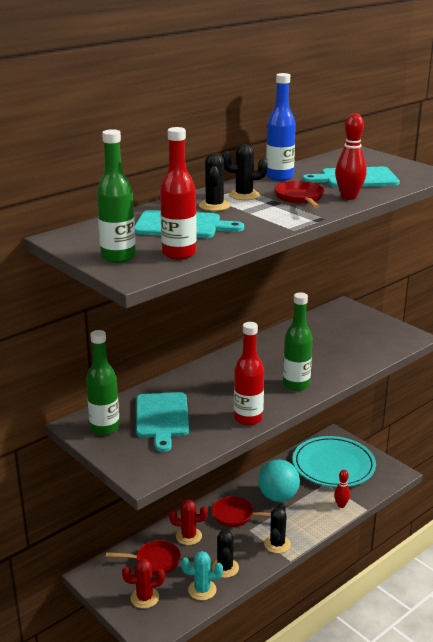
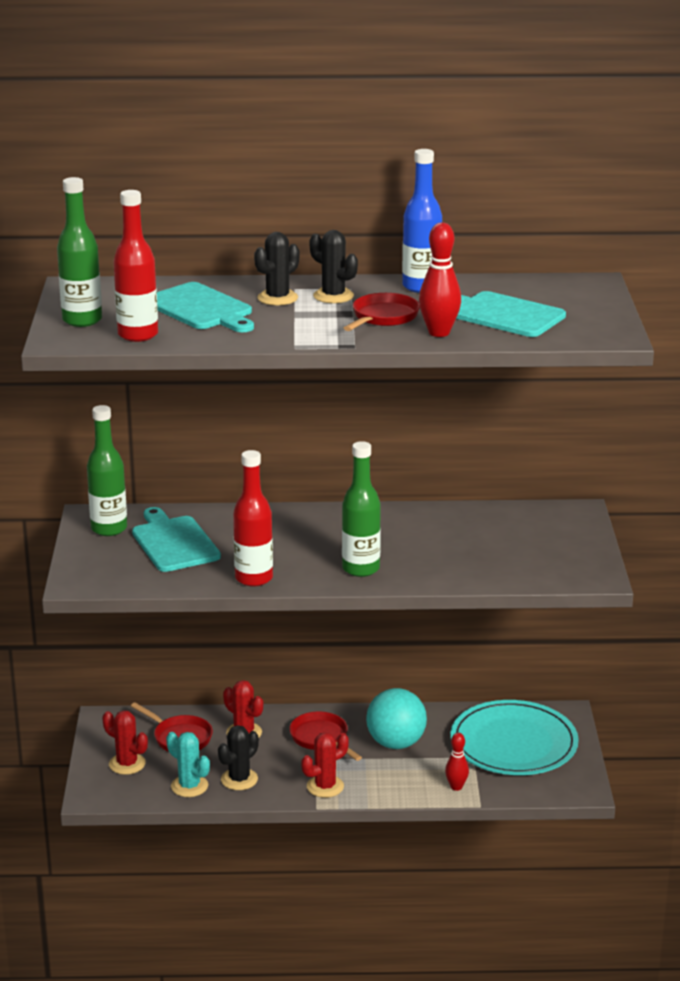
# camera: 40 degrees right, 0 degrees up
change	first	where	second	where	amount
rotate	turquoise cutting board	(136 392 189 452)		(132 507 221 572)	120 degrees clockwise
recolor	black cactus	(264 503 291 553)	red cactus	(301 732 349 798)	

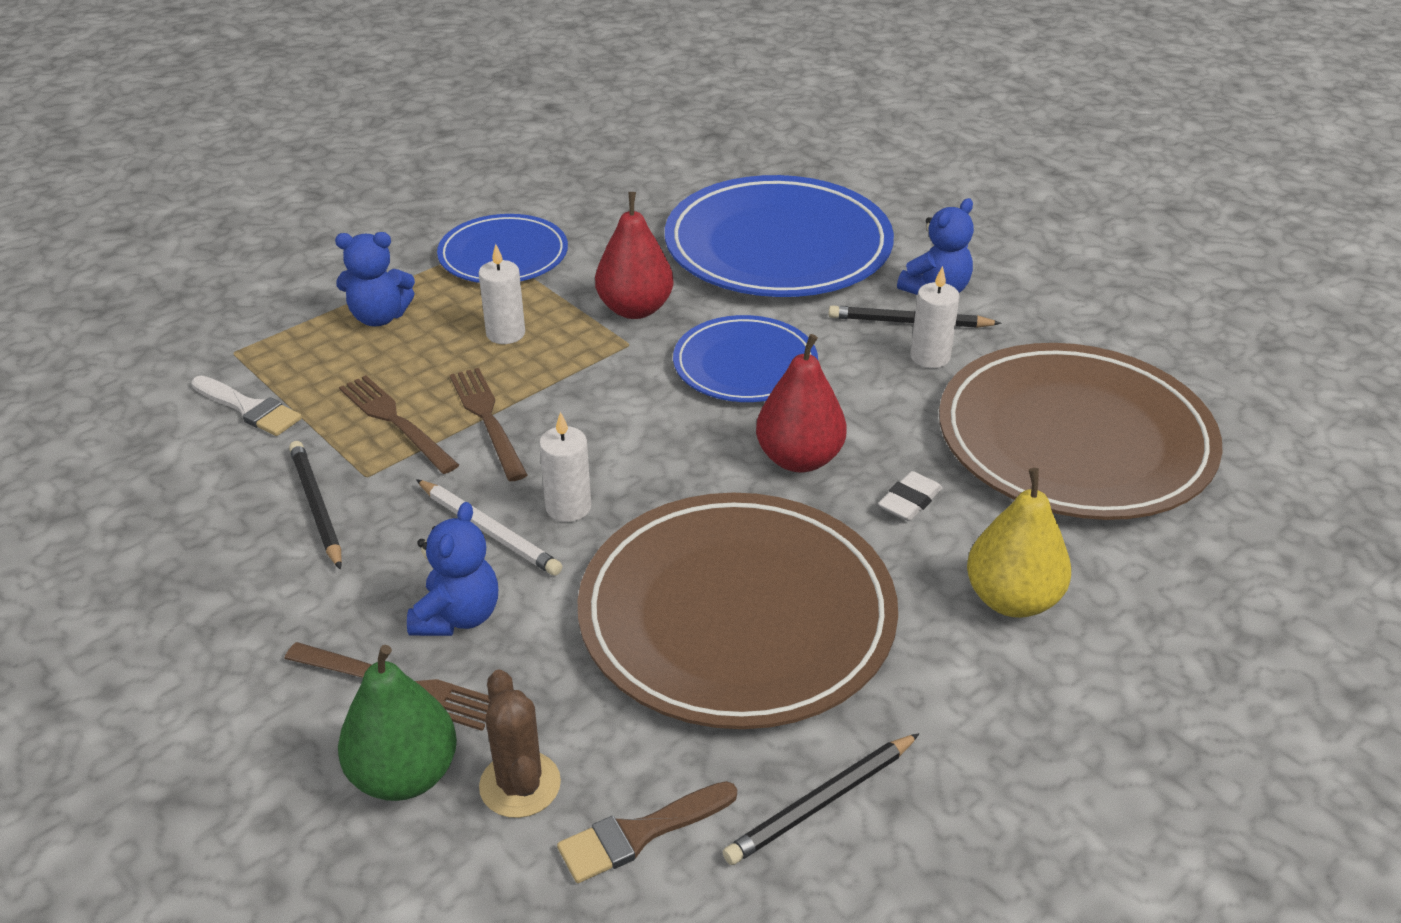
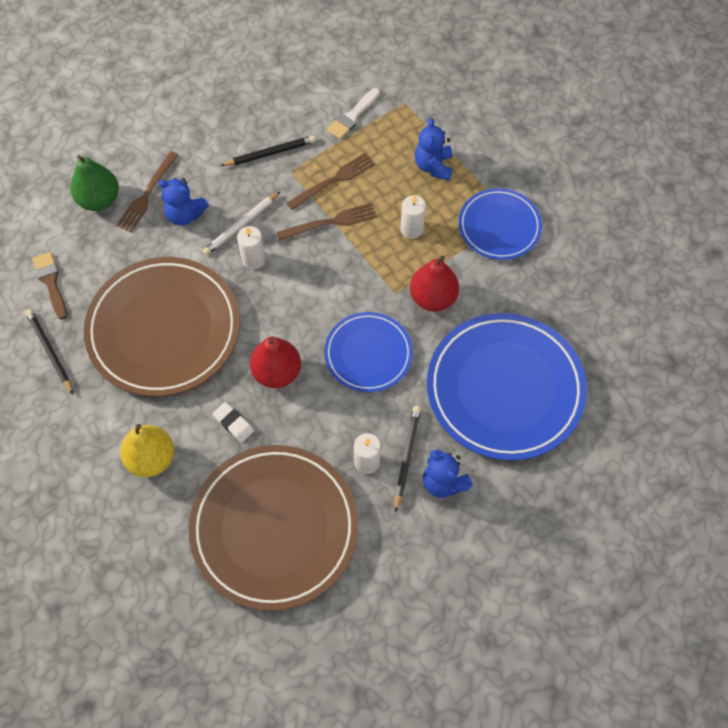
# camera: 95 degrees right, 25 degrees up
change	first	where	second	where	amount
delete	brown cactus	(479 669 561 818)			

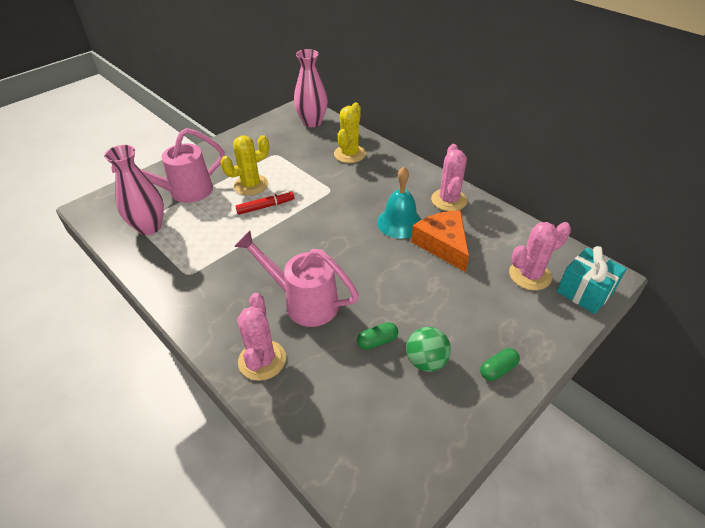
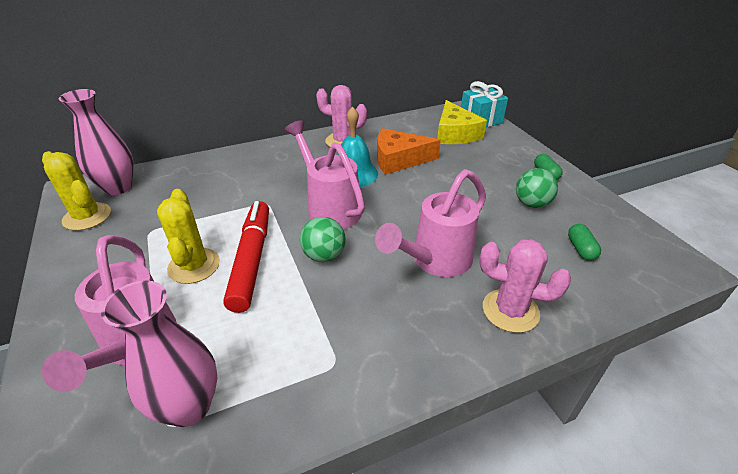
# camera: 70 degrees left, 5 degrees down
change	first	where	second	where	amount
move	yellow cactus	(334 103 366 163)		(42 151 111 231)	
resize	red marker	(236 191 294 215)		(223 201 269 313)	x1.73
replace	pink cactus	(509 222 571 290)	yellow cheese	(437 100 487 144)	
move	green capsule	(357 322 398 350)		(568 224 601 261)	
insert			pink watering can	(284 120 365 229)	
insert			green ball	(300 217 346 262)	

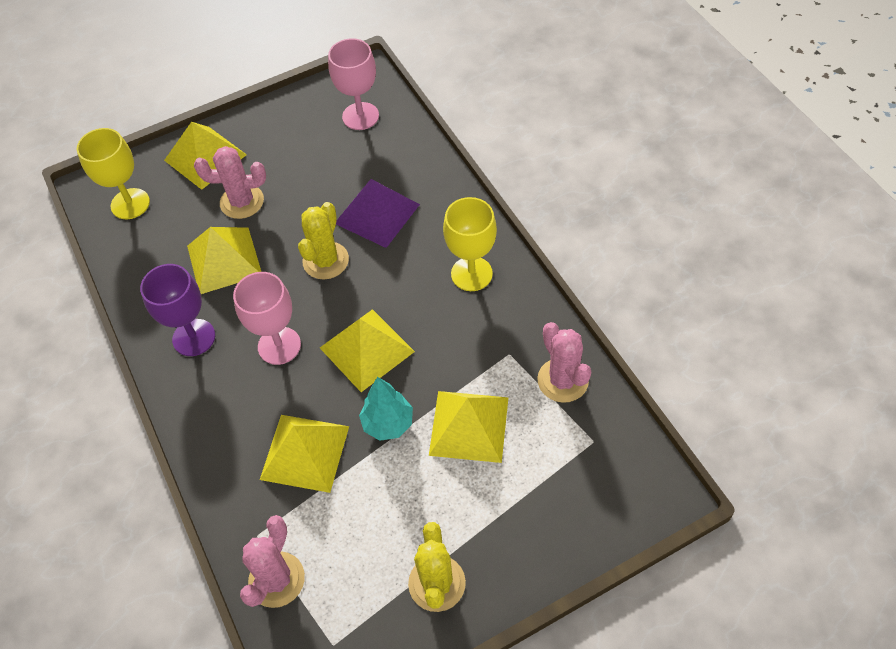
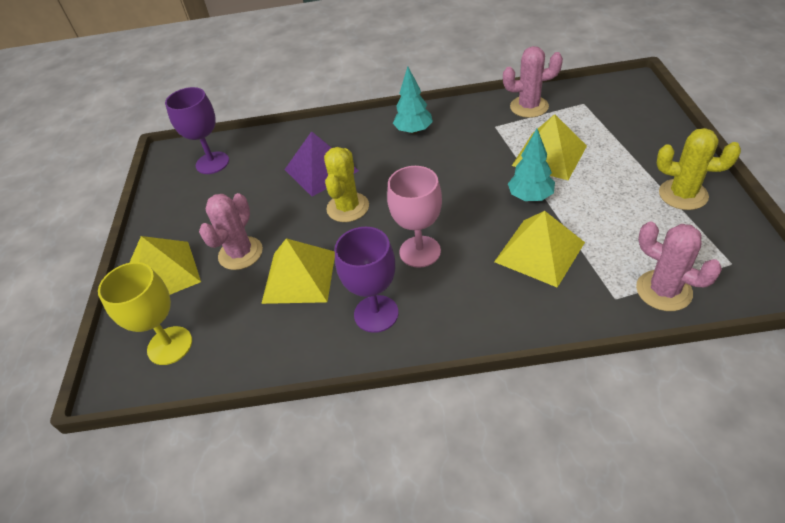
# camera: 65 degrees left, 10 degrees down
change	first	where	second	where	amount
recolor	pink goblet	(328 38 379 130)	purple goblet	(165 87 229 174)	
replace	yellow goblet	(443 197 497 291)	turquoise tree	(393 66 433 134)	
rotate	yellow cactus	(298 202 349 280)		(324 147 369 222)	60 degrees clockwise
delete	yellow pyramid	(320 309 415 392)			

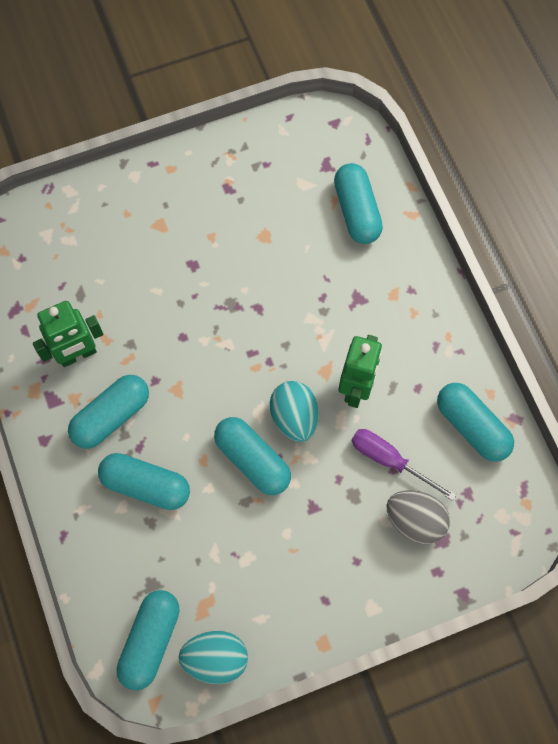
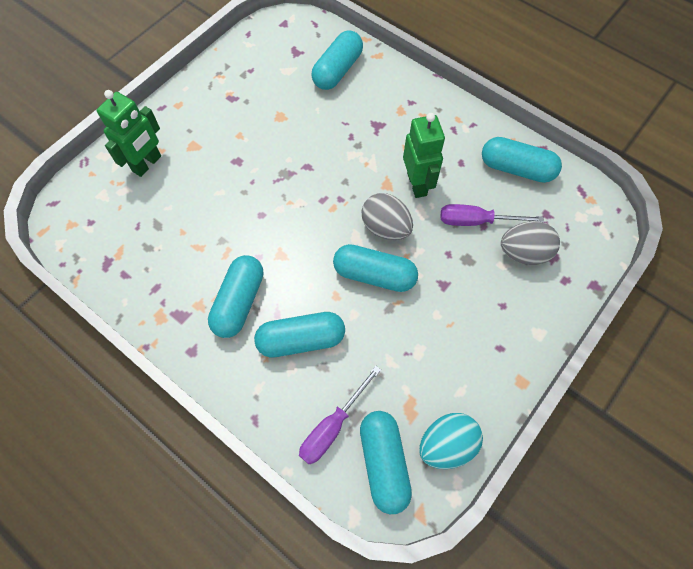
# camera: 30 degrees left, 5 degrees down
change	first	where	second	where	amount
rotate	turquoise capsule	(334 163 383 244)		(311 30 363 90)	75 degrees clockwise
move	green robot	(33 301 104 367)		(97 90 161 177)	
recolor	turquoise egg	(270 381 319 442)	grey egg	(362 193 413 241)	
insert			purple screwdriver	(299 366 381 464)	

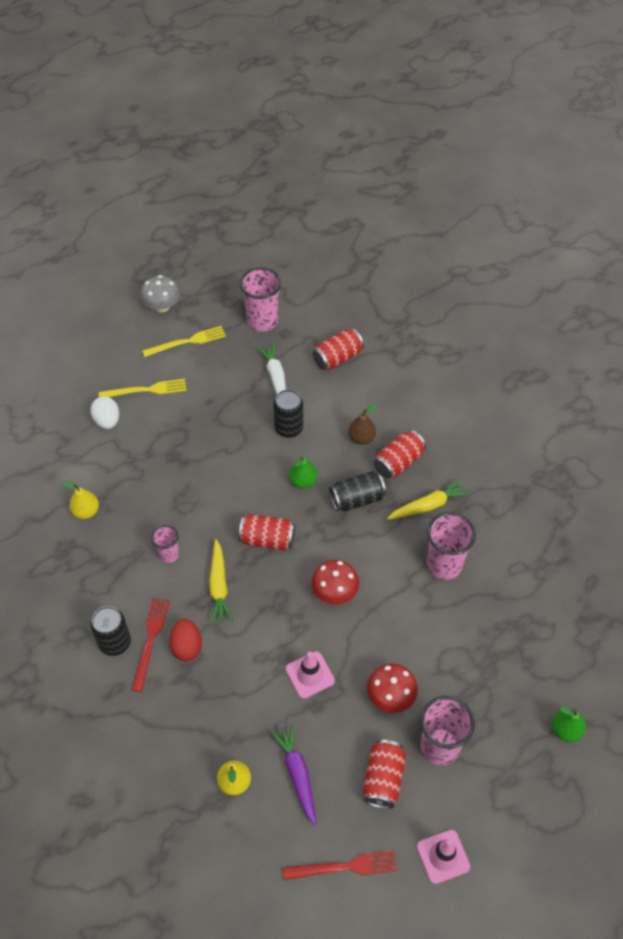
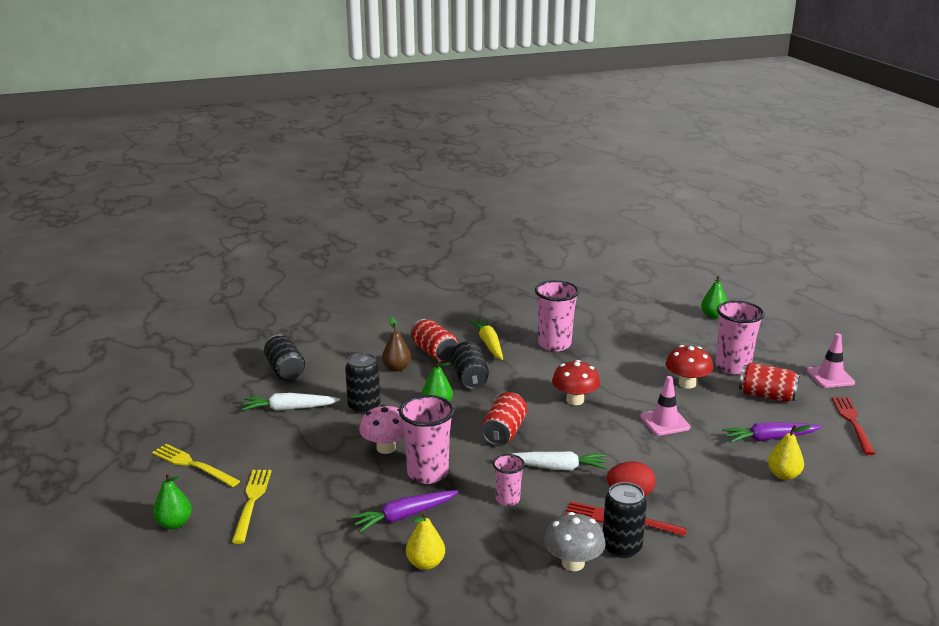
# camera: 80 degrees left, 30 degrees down
change	first	where	second	where	amount
move	pink cup	(240 267 281 332)		(399 395 454 484)	
move	grey mushroom	(140 275 180 313)		(544 512 605 571)	
rotate	yellow fork	(142 326 226 357)		(152 444 240 487)	45 degrees counterclockwise
recolor	red can	(313 328 364 370)	black can	(264 334 305 380)	
delete	white egg	(90 396 119 429)			
recolor	yellow carrot	(209 539 233 624)	white carrot	(512 451 608 470)	
insert			pink mushroom	(359 404 405 454)	
insert			green pear	(153 472 192 529)	
insert			purple carrot	(350 490 459 532)	

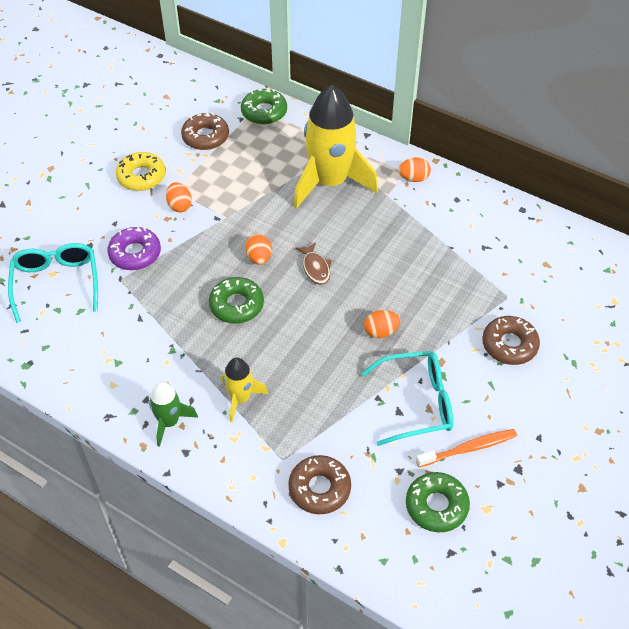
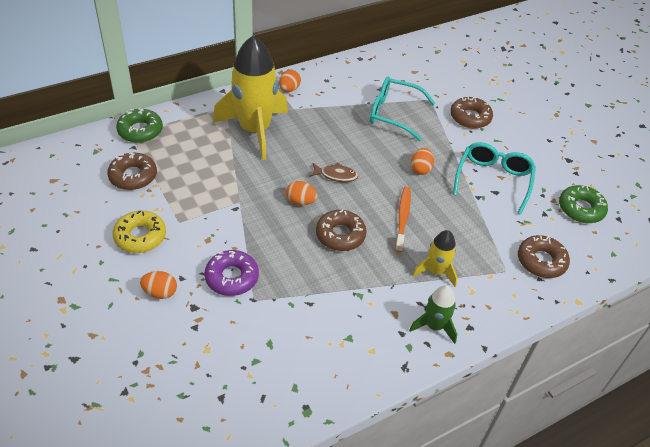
# camera: 65 degrees left, 5 degrees down
change	first	where	second	where	amount
move	orange egg	(166 182 192 212)		(140 271 177 299)	
move	turquoise glasses	(8 243 98 323)		(370 77 435 141)	
recolor	green donut	(209 277 264 324)	brown donut	(316 210 366 251)	
move	orange toothbrush	(416 429 517 467)		(395 187 411 252)	

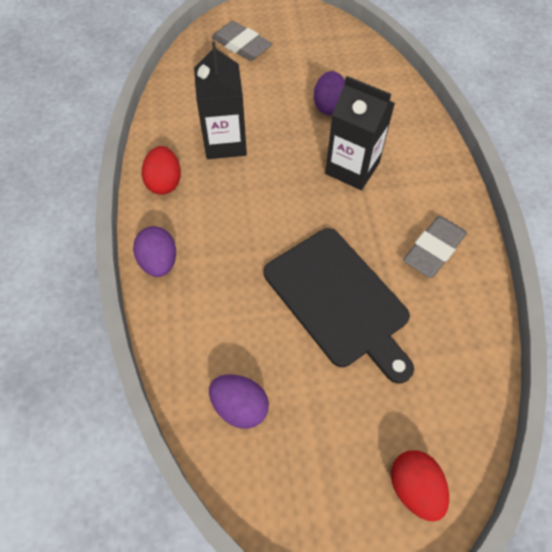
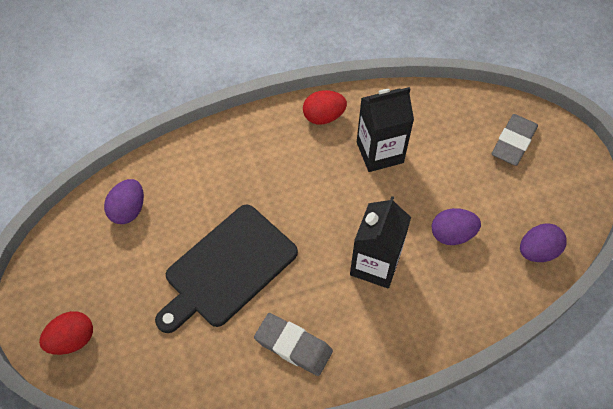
# camera: 80 degrees right, 0 degrees up
change	first	where	second	where	amount
move	purple egg	(133 226 176 277)		(520 223 567 262)	

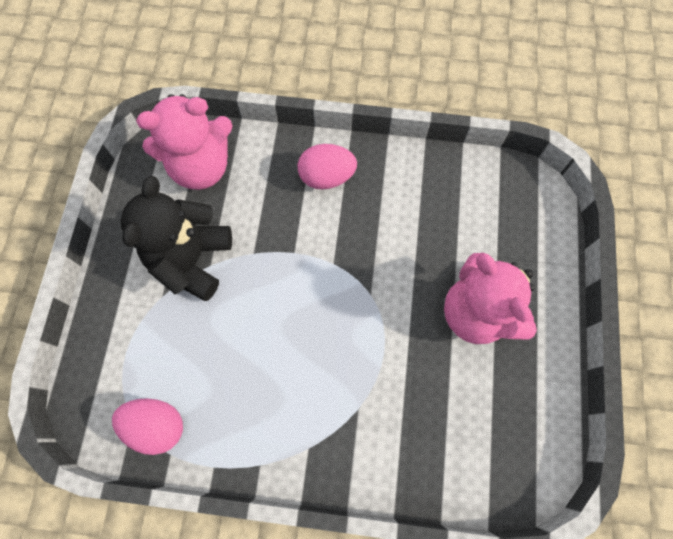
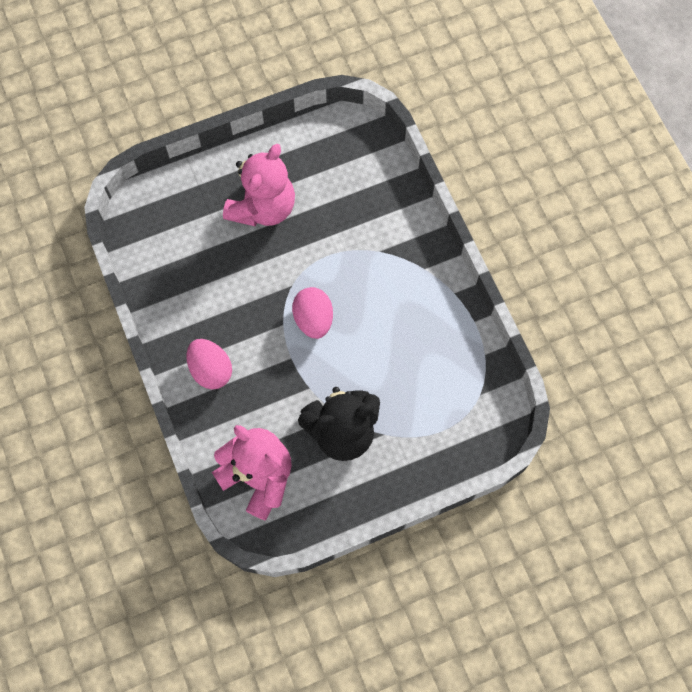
# camera: 120 degrees left, 0 degrees up
change	first	where	second	where	amount
move	pink egg	(112 398 183 455)		(292 287 333 339)	

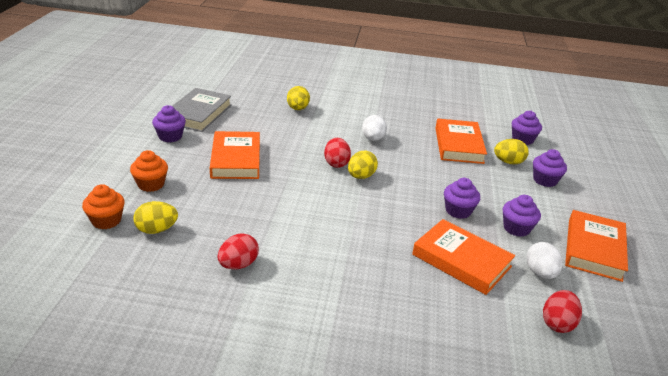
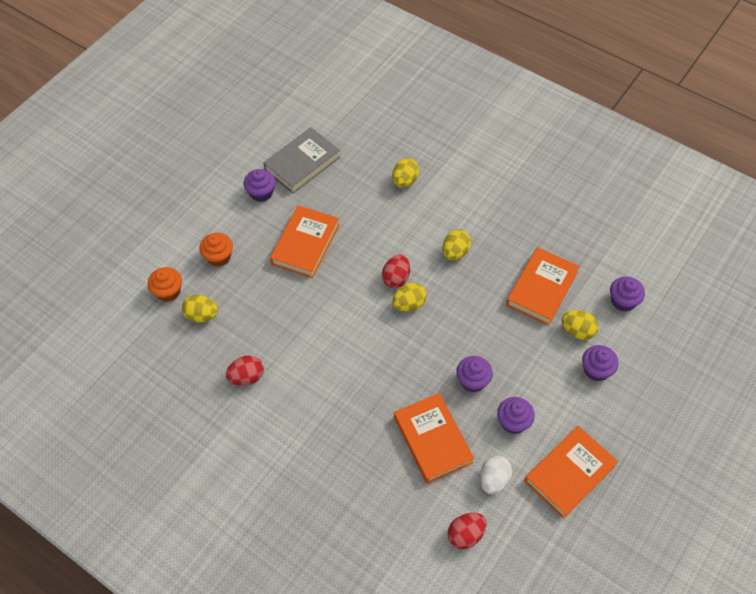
# camera: 30 degrees right, 25 degrees up
change	first	where	second	where	amount
recolor	white egg	(362 115 387 141)	yellow egg	(442 229 471 260)	

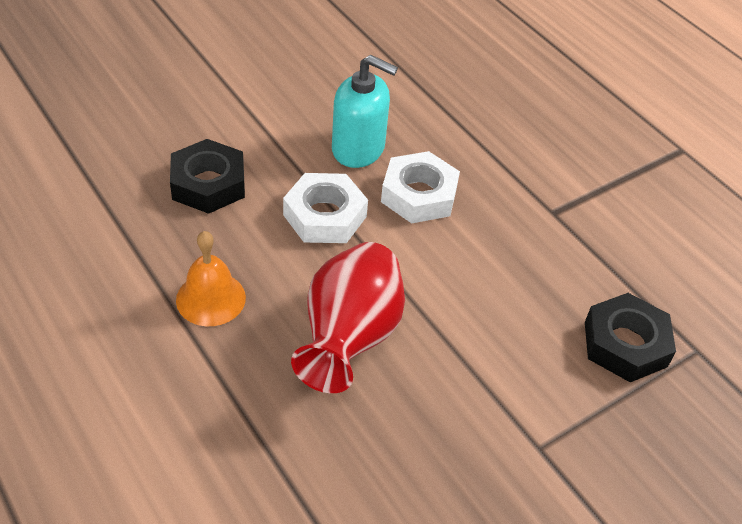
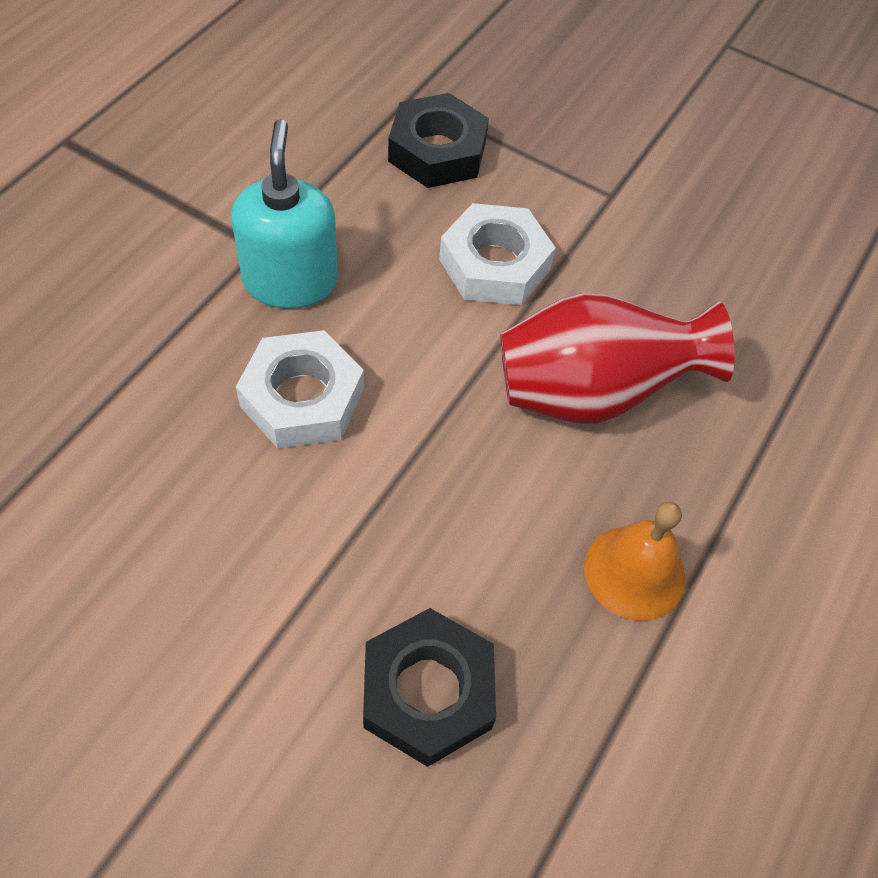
# camera: 115 degrees left, 10 degrees up
change	first	where	second	where	amount
move	turquoise soap dispenser	(332 55 398 168)		(231 119 338 309)	
move	white nut	(283 173 368 243)		(439 203 556 305)	

